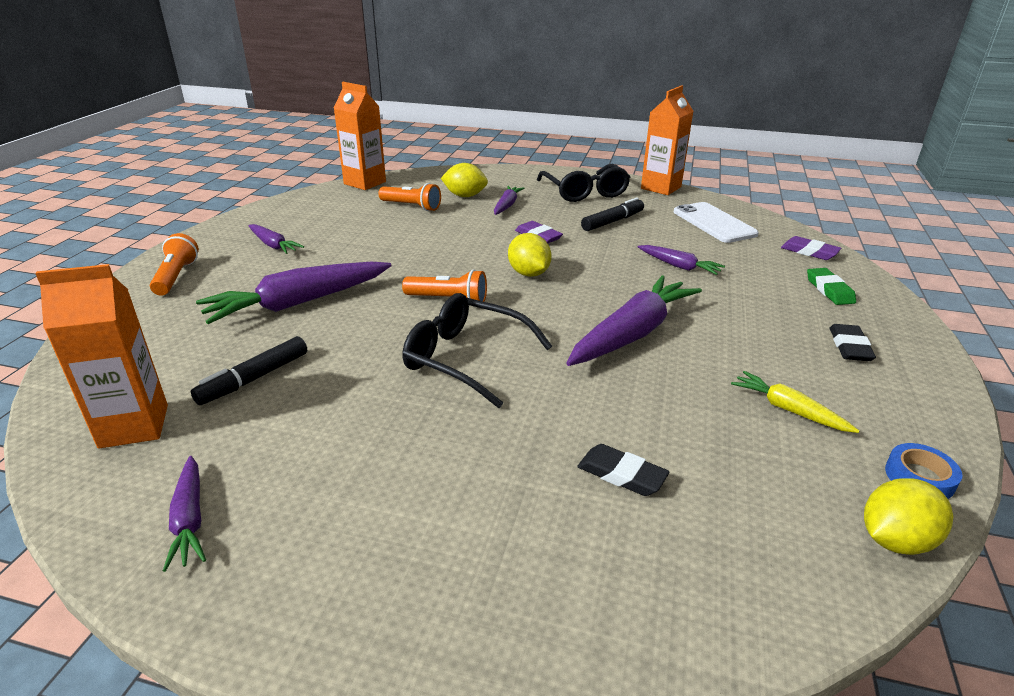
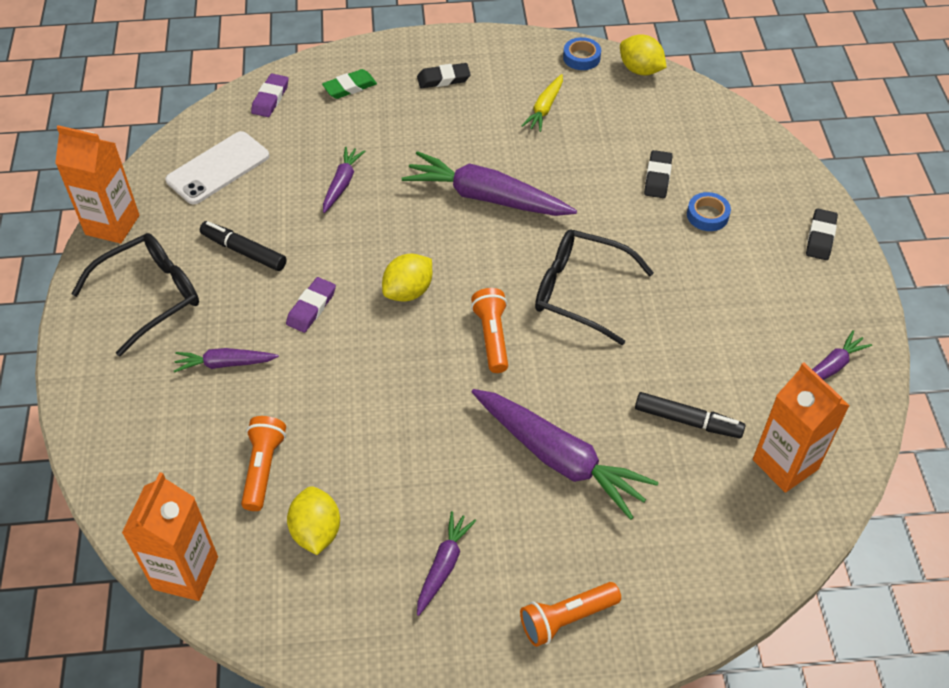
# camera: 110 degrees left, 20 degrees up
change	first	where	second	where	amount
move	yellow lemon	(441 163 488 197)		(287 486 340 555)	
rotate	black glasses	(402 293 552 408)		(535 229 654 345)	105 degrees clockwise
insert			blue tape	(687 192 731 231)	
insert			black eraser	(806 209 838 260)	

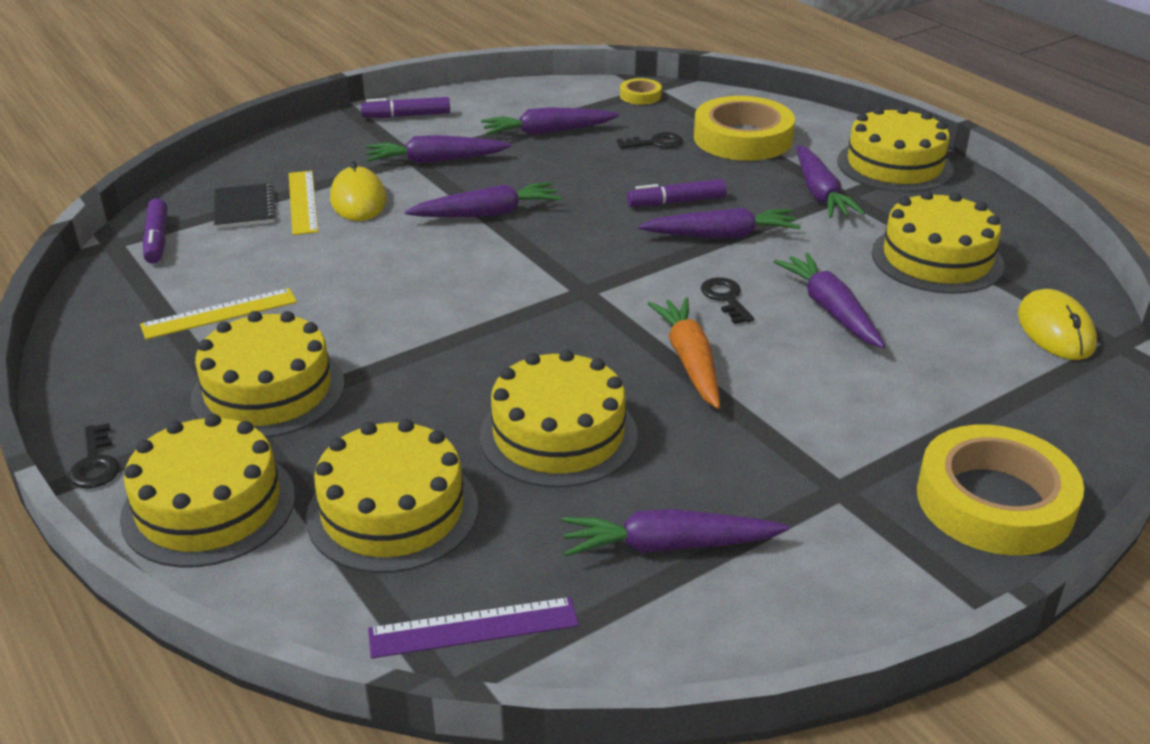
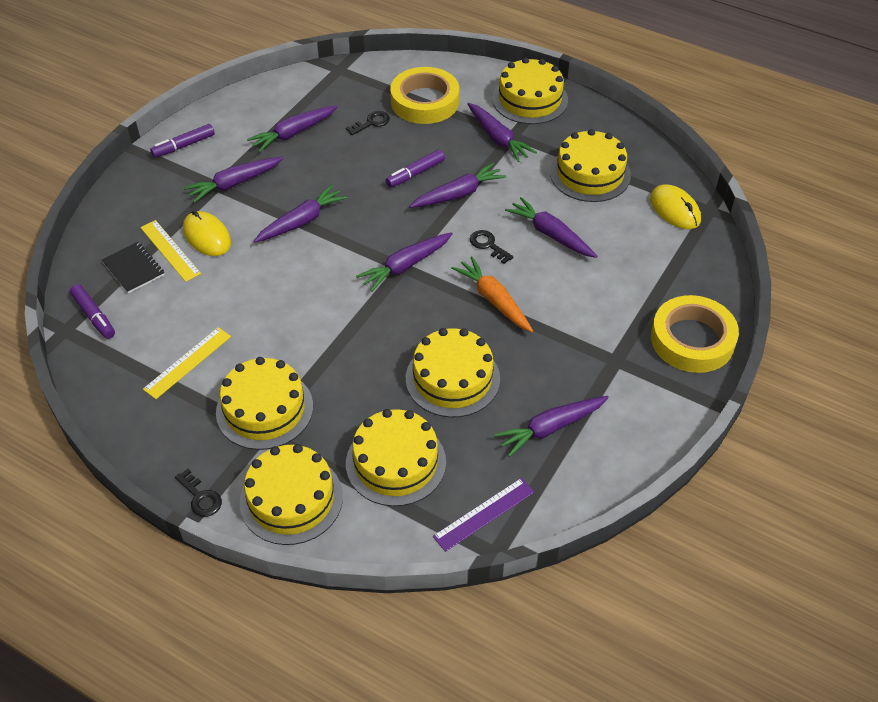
# camera: 25 degrees left, 15 degrees up
change	first	where	second	where	amount
delete	yellow tape	(620 78 662 105)			
insert			purple carrot	(356 232 453 292)	

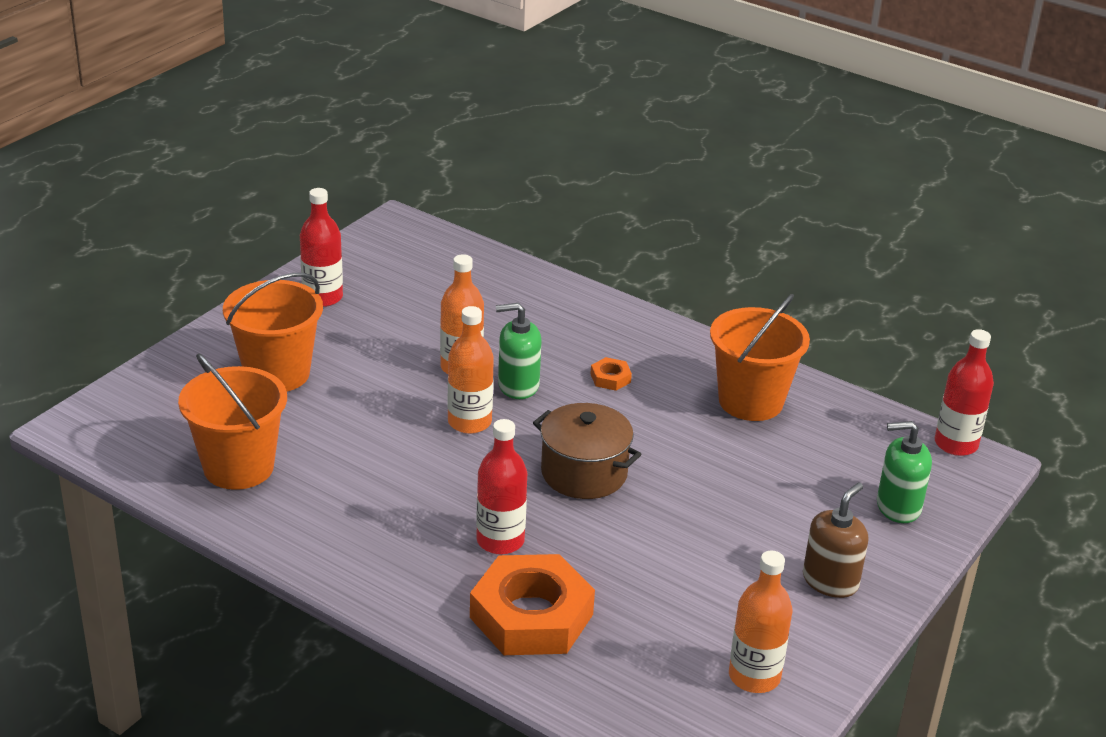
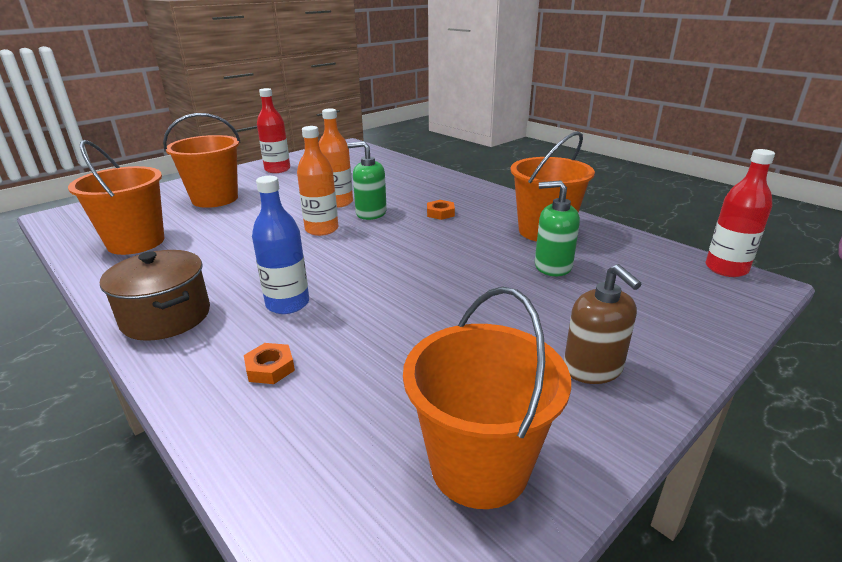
# camera: 15 degrees right, 5 degrees down
change	first	where	second	where	amount
move	brown pot	(533 403 642 499)		(100 250 210 341)	
recolor	red bottle	(476 419 527 555)	blue bottle	(252 176 309 314)	
move	green soap dispenser	(877 421 932 523)		(535 180 580 276)	
rotate	brown soap dispenser	(803 483 868 598)		(564 264 641 384)	105 degrees clockwise
replace	orange bottle	(729 550 792 693)	orange bucket	(403 286 571 509)	
resize	orange nut	(470 554 595 655)		(244 343 295 384)	x0.41

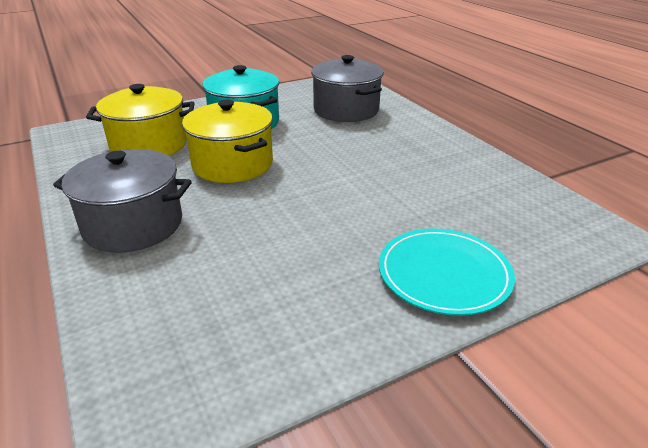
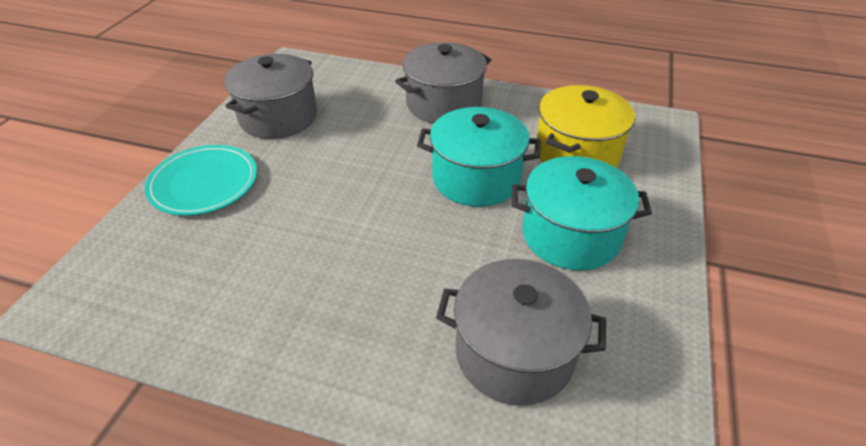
# camera: 135 degrees right, 10 degrees up
change	first	where	second	where	amount
recolor	yellow pot	(182 100 273 183)	turquoise pot	(417 107 541 207)	
insert			grey pot	(224 54 317 139)	

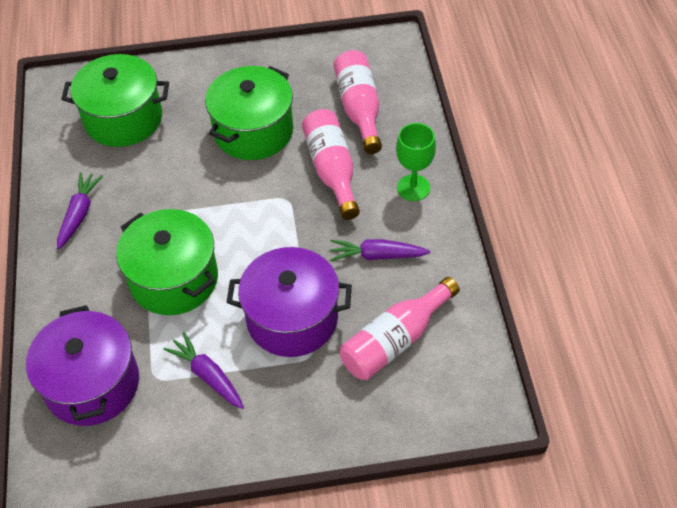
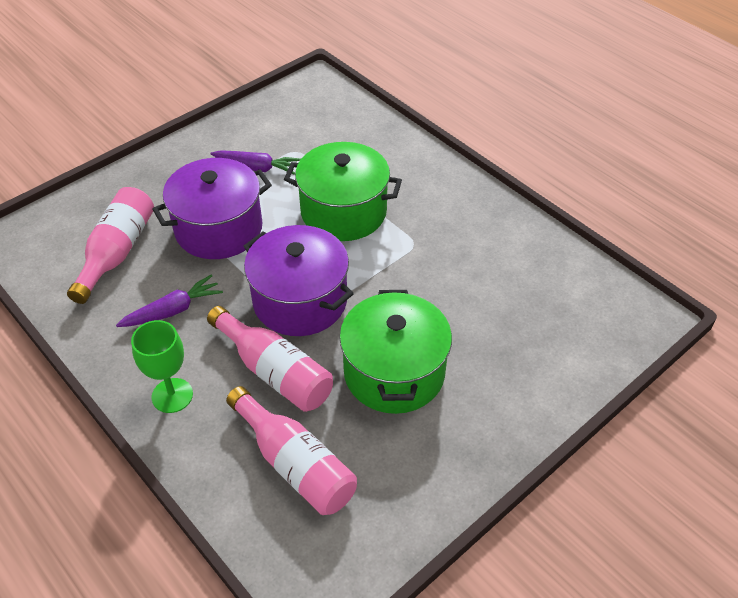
# camera: 145 degrees right, 5 degrees down
change	first	where	second	where	amount
delete	green pot	(61 54 169 147)			
delete	purple carrot	(57 172 103 250)			
move	purple pot	(26 305 139 426)		(244 225 354 336)	

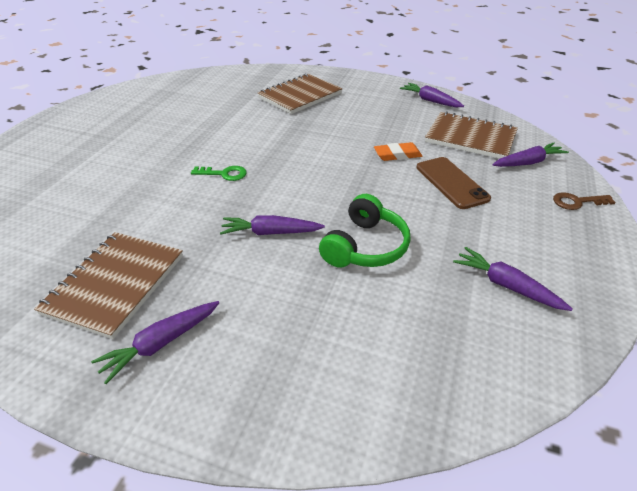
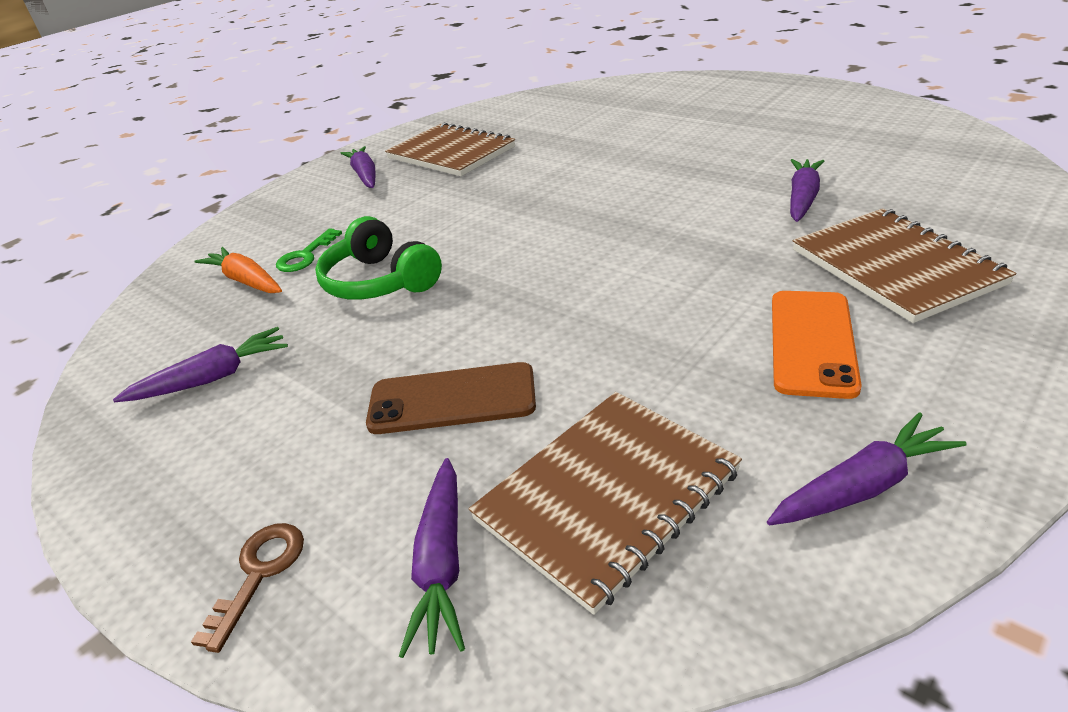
# camera: 115 degrees right, 5 degrees down
change	first	where	second	where	amount
delete	orange eraser	(374 142 422 161)			
move	green key	(191 166 247 181)		(276 228 342 272)	
move	purple carrot	(220 215 325 235)		(790 159 824 222)	
insert			orange carrot	(195 247 282 293)	
insert			orange phone	(772 291 862 399)	

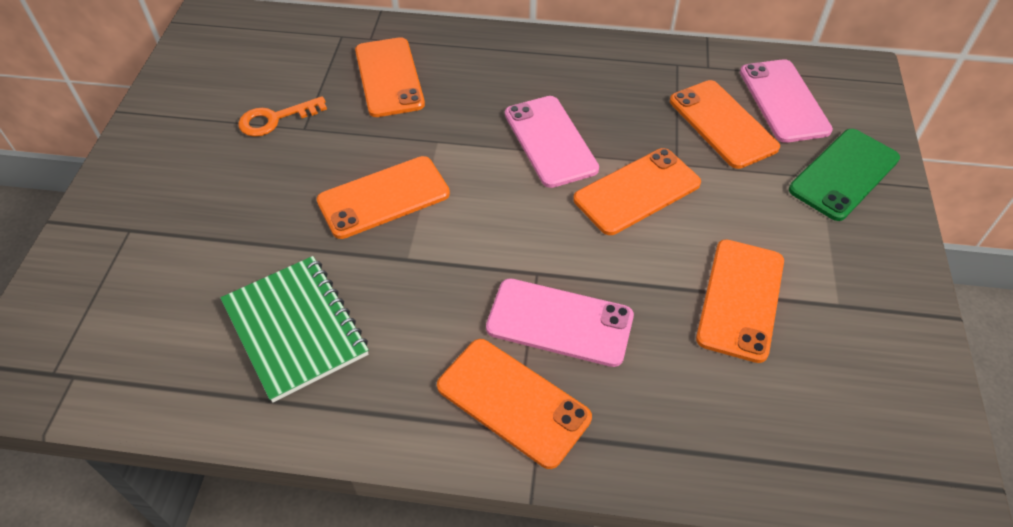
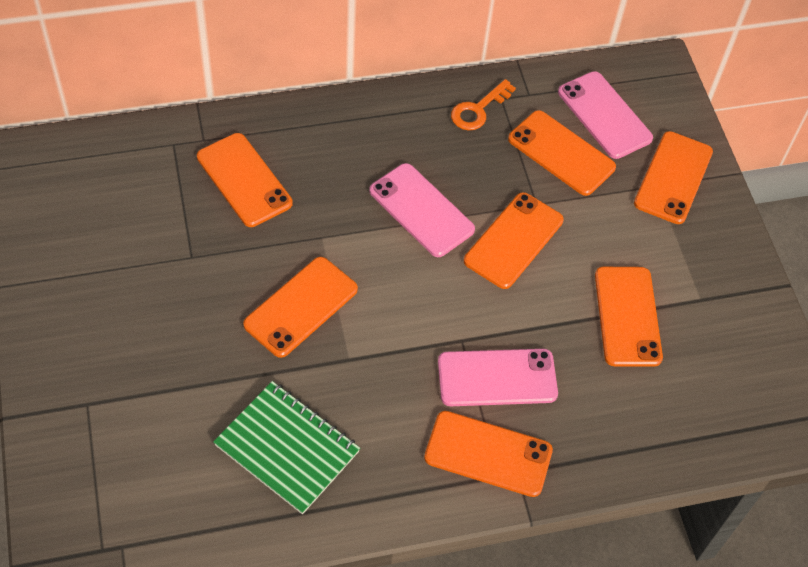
# camera: 25 degrees left, 5 degrees up
change	first	where	second	where	amount
move	orange key	(238 96 327 137)		(451 79 516 131)	
recolor	green phone	(789 129 900 221)	orange phone	(634 131 713 224)	

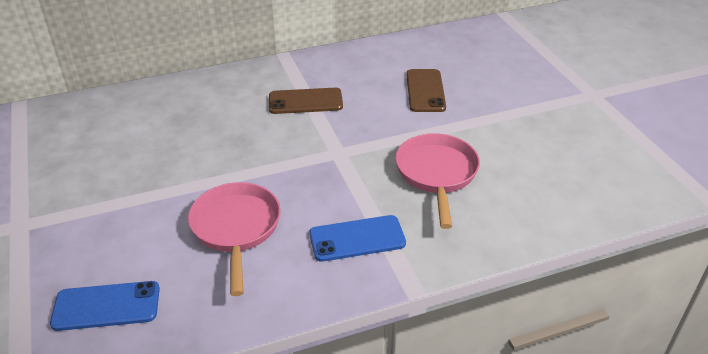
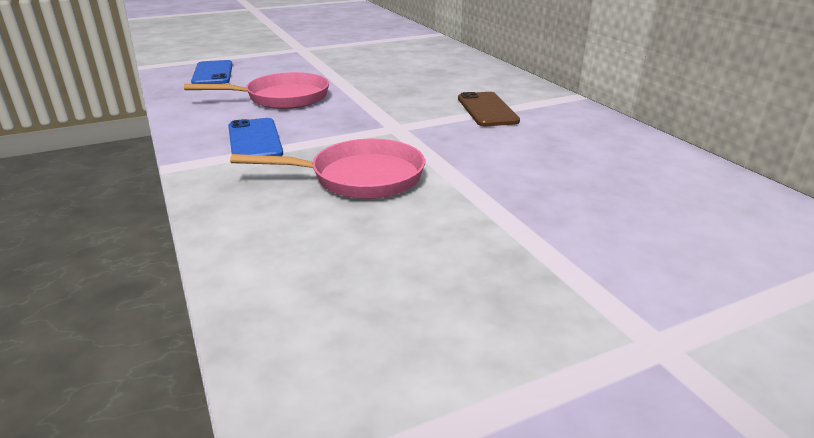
# camera: 85 degrees right, 10 degrees down
change	first	where	second	where	amount
delete	brown phone	(406 69 446 112)			

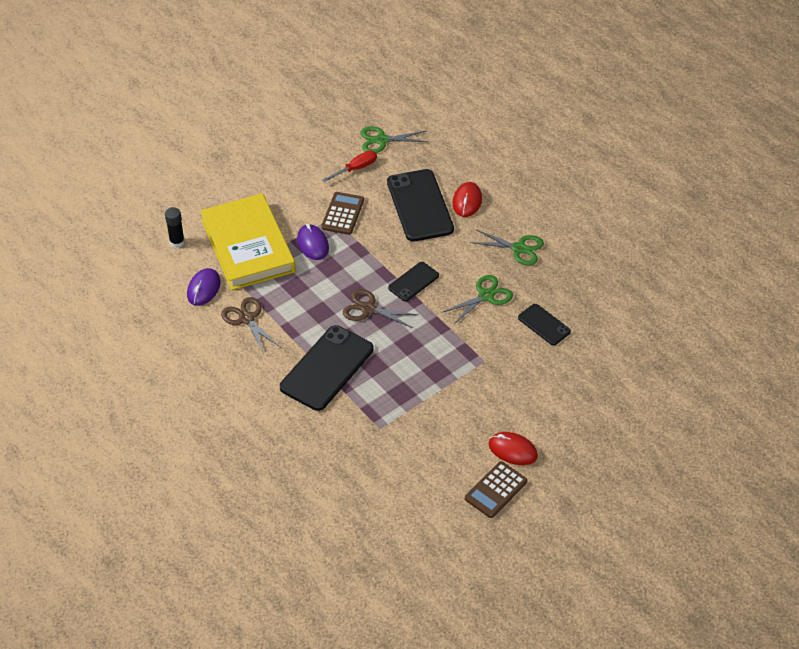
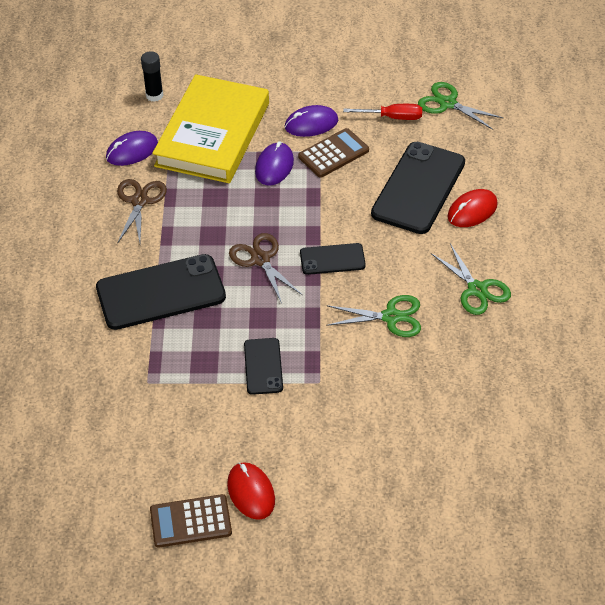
# camera: 40 degrees right, 0 degrees up
change	first	where	second	where	amount
move	black phone	(518 304 571 345)		(244 338 283 395)	
insert			purple mouse	(285 105 338 137)	

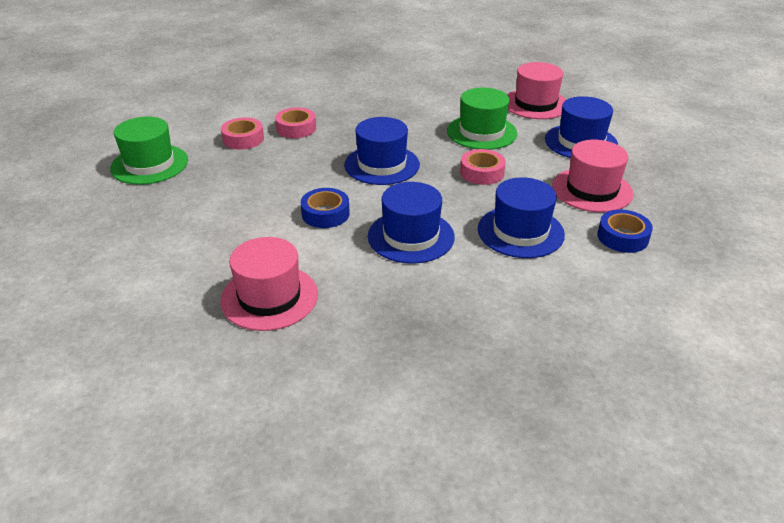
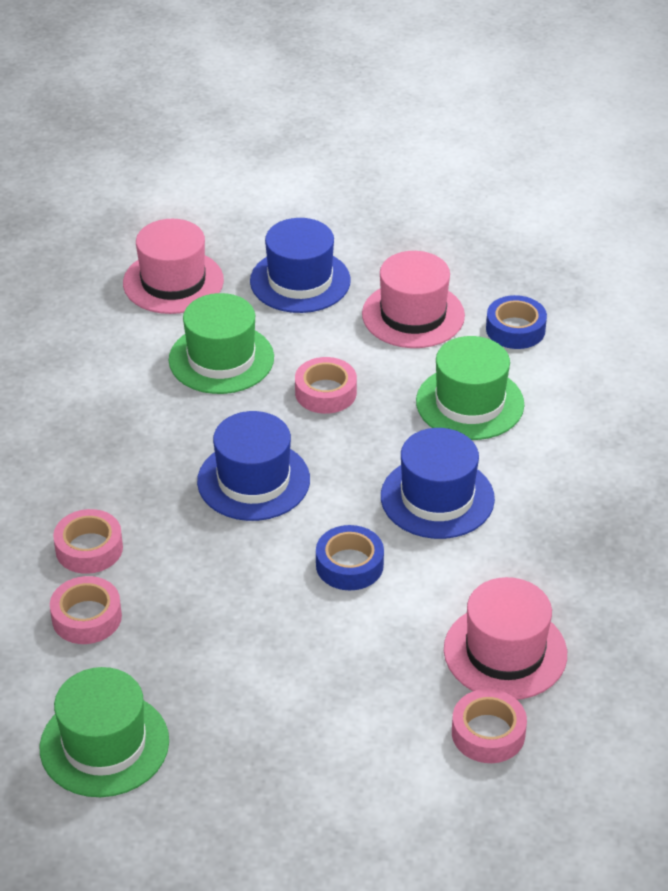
# camera: 70 degrees left, 5 degrees up
change	first	where	second	where	amount
recolor	blue hat	(478 177 565 258)	green hat	(416 336 524 440)	
insert			pink tape	(452 689 527 763)	

